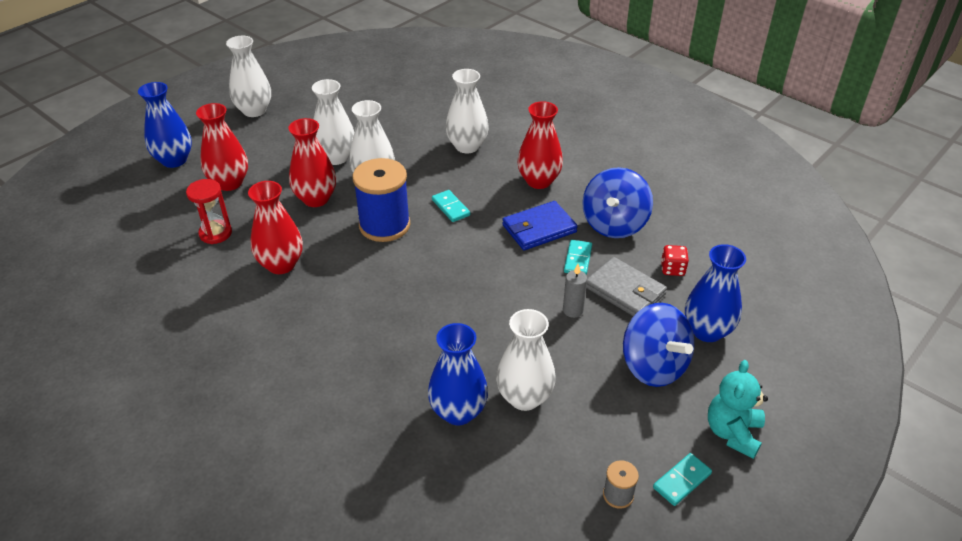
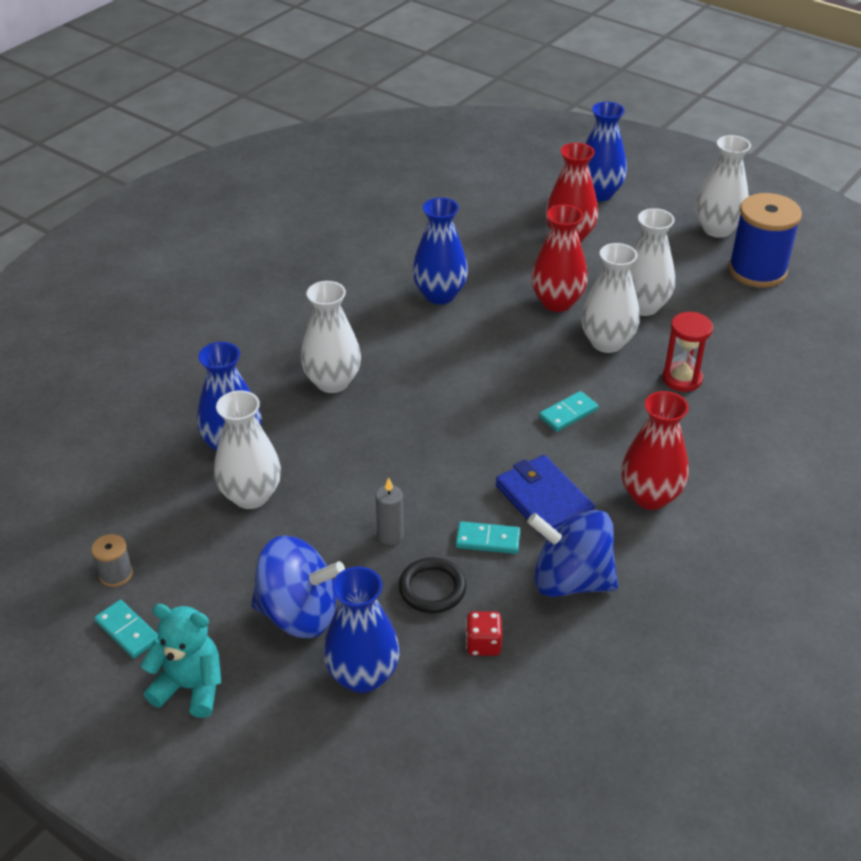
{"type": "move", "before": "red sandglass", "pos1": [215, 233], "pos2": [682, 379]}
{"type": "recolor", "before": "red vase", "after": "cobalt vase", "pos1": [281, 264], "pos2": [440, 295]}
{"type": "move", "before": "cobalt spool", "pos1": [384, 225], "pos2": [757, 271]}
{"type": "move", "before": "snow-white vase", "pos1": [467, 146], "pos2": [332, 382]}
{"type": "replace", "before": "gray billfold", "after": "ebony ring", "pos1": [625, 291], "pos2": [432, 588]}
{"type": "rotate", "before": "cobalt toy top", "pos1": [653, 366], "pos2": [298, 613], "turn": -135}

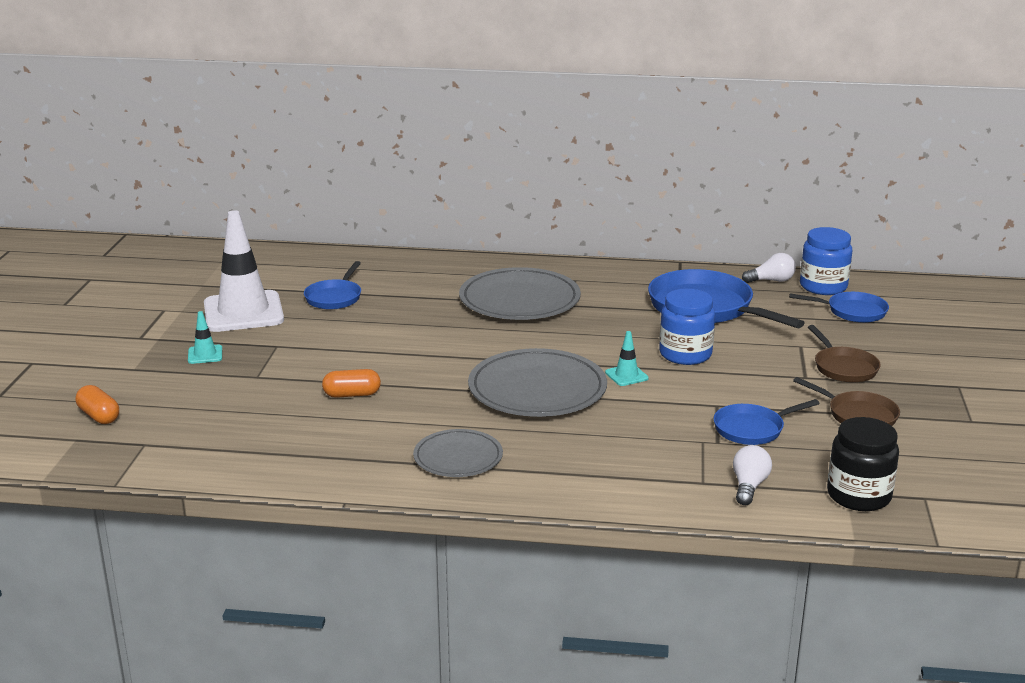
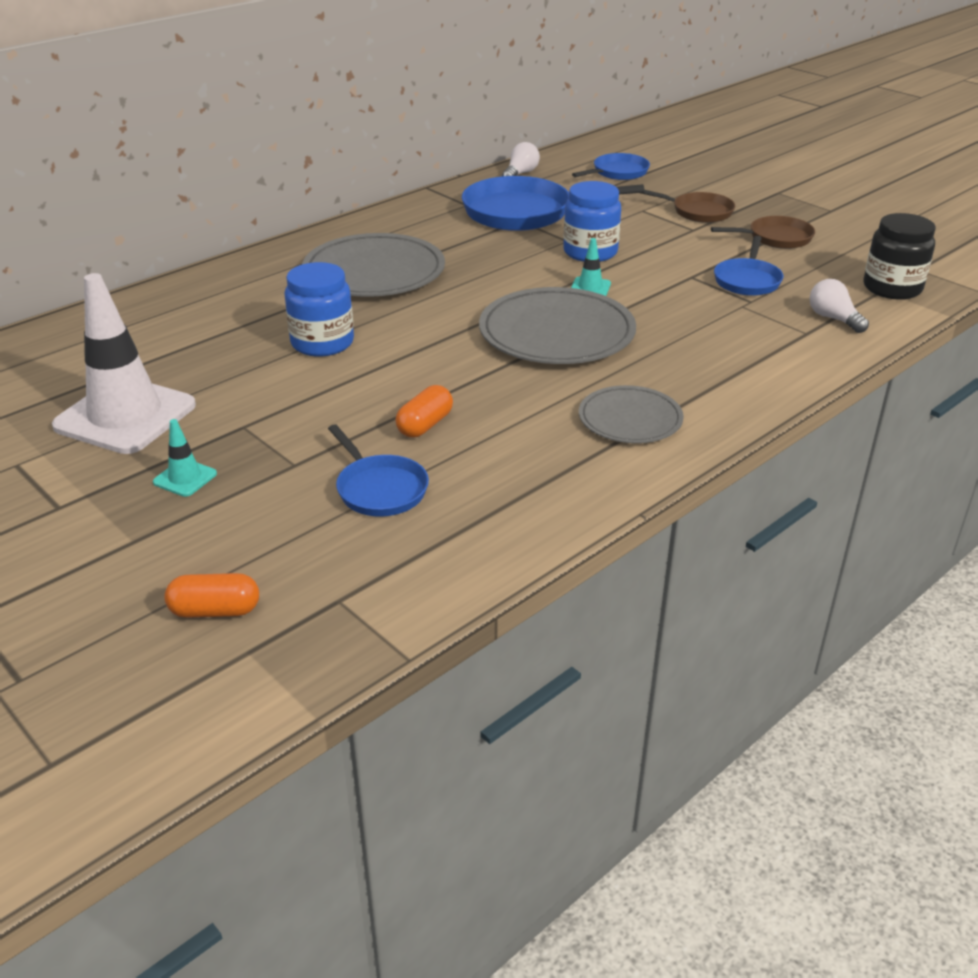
{"type": "move", "before": "cobalt pan", "pos1": [335, 297], "pos2": [379, 489]}
{"type": "move", "before": "cobalt jar", "pos1": [823, 287], "pos2": [322, 343]}

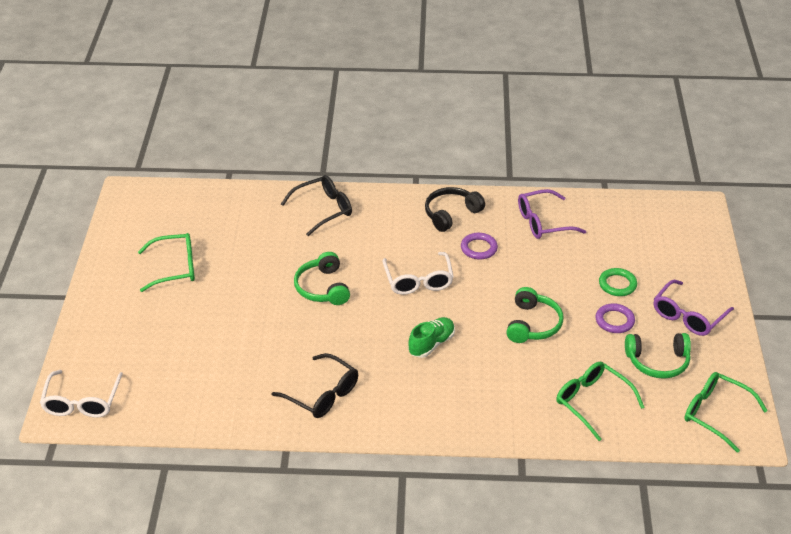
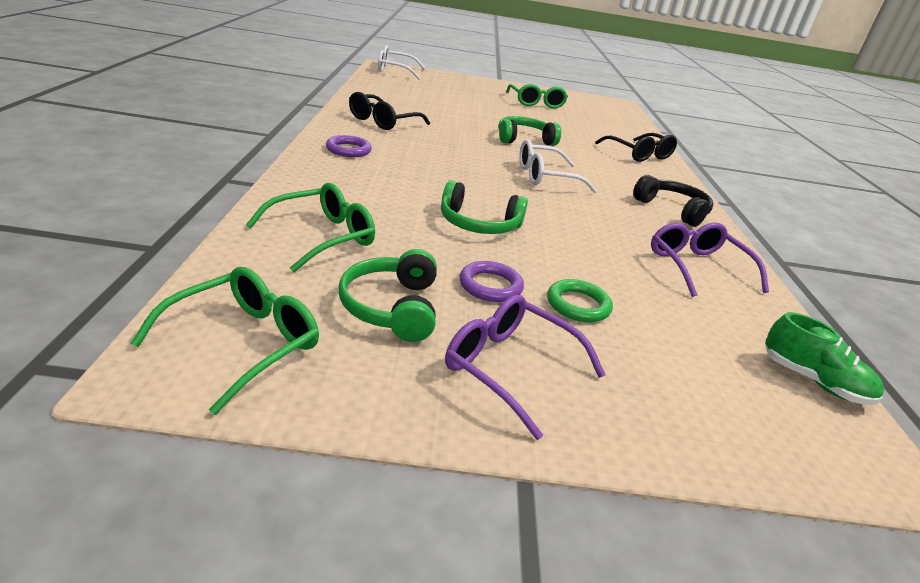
{"type": "move", "before": "green shoe", "pos1": [431, 344], "pos2": [813, 381]}
{"type": "move", "before": "purple ring", "pos1": [479, 248], "pos2": [348, 150]}

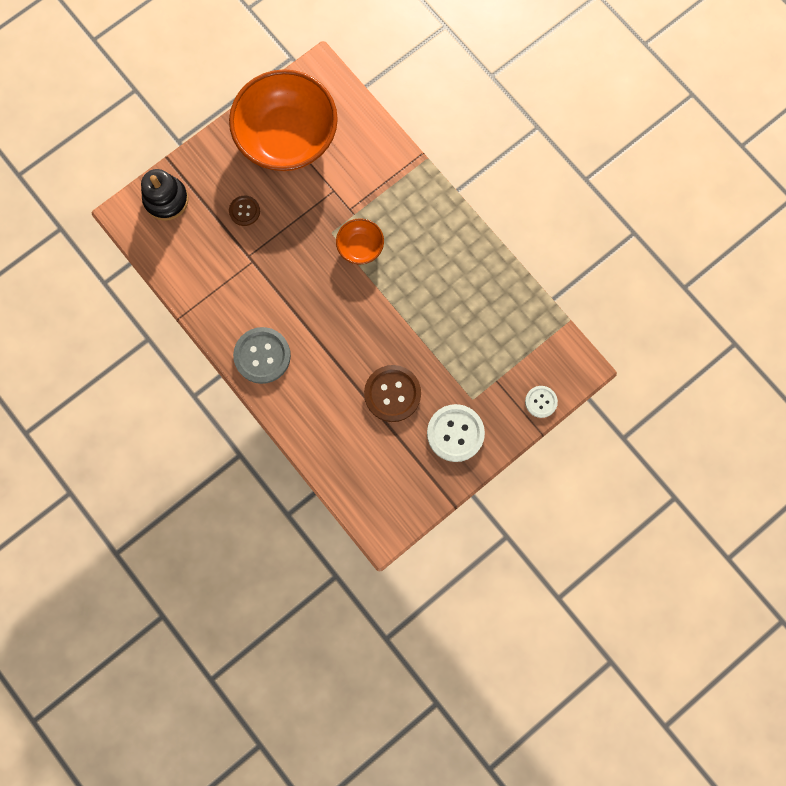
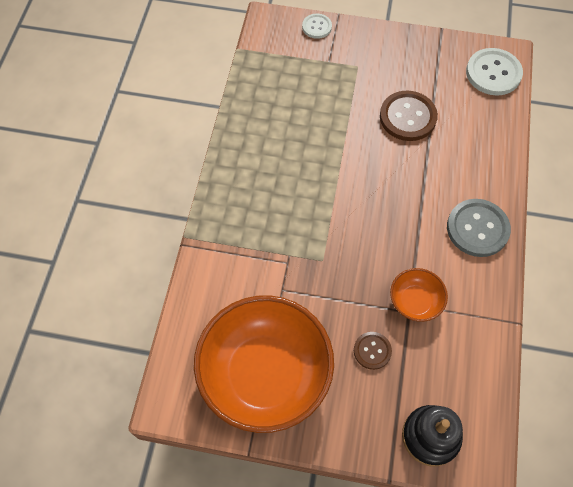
{"type": "move", "before": "orange-coloured deep dish", "pos1": [360, 247], "pos2": [415, 301]}
{"type": "move", "before": "snow-white sewing button", "pos1": [455, 433], "pos2": [493, 73]}

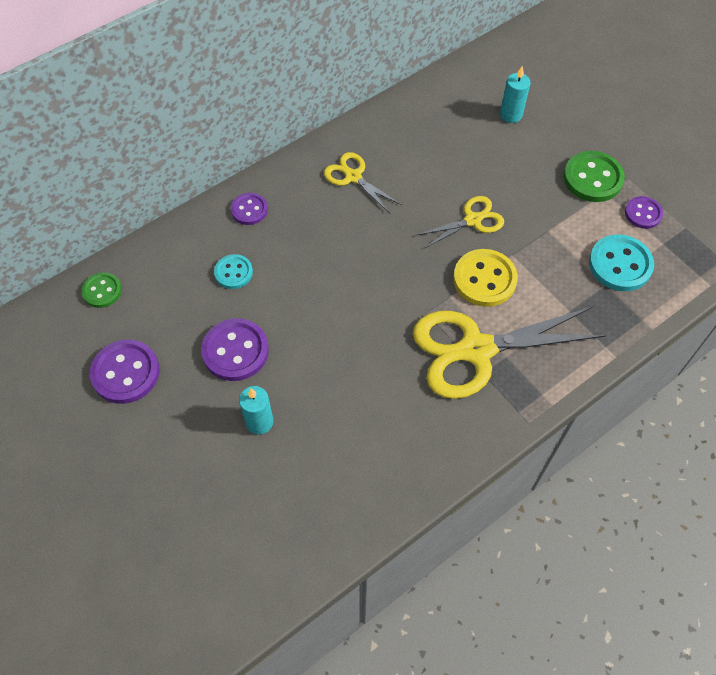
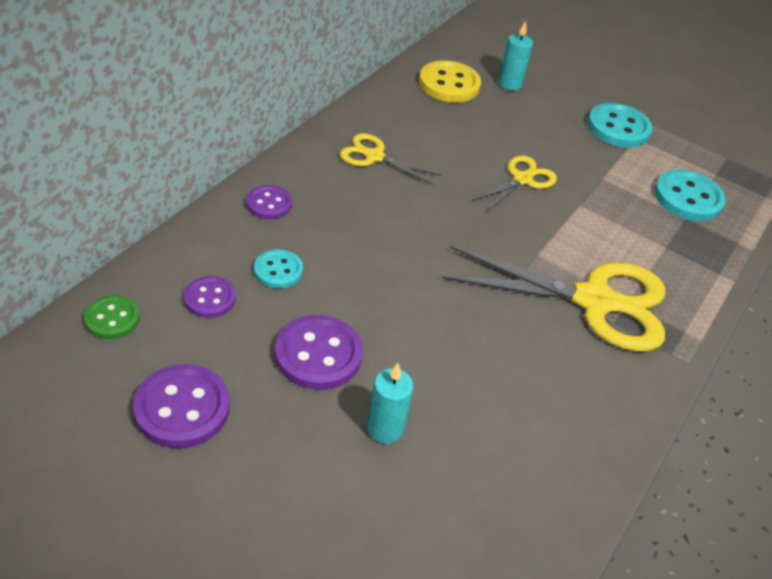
{"type": "rotate", "before": "yellow pair of scissors", "pos1": [476, 350], "pos2": [594, 301], "turn": -135}
{"type": "move", "before": "yellow sewing button", "pos1": [484, 279], "pos2": [449, 84]}
{"type": "recolor", "before": "green sewing button", "after": "aqua sewing button", "pos1": [592, 178], "pos2": [618, 128]}
{"type": "move", "before": "purple sewing button", "pos1": [643, 213], "pos2": [210, 298]}

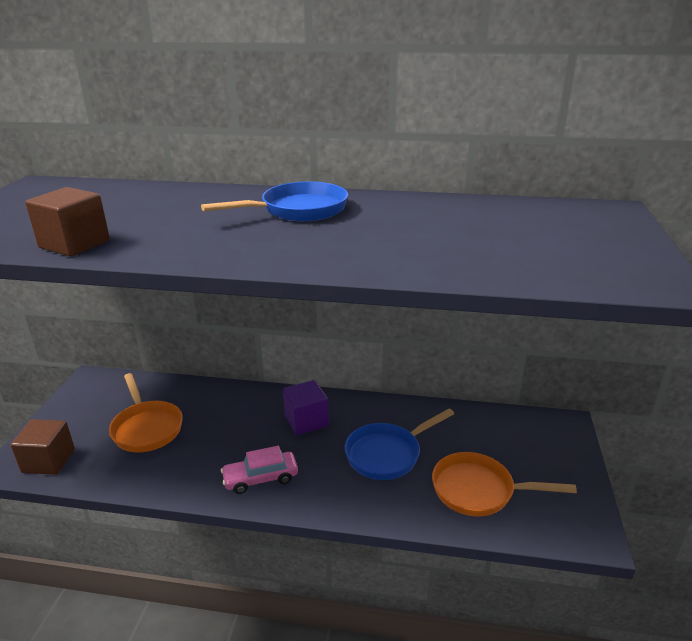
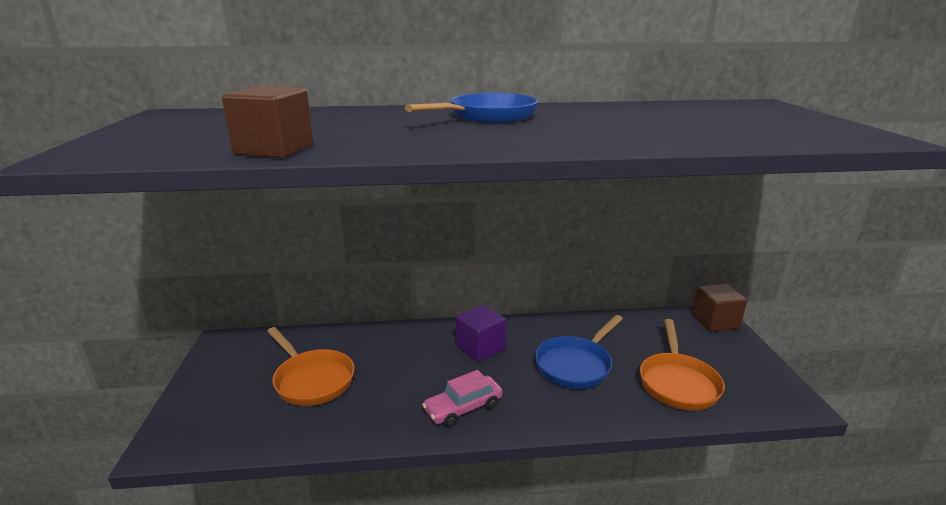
{"type": "move", "before": "brown block", "pos1": [48, 461], "pos2": [715, 321]}
{"type": "rotate", "before": "orange-coloured pan", "pos1": [479, 490], "pos2": [677, 382], "turn": -75}

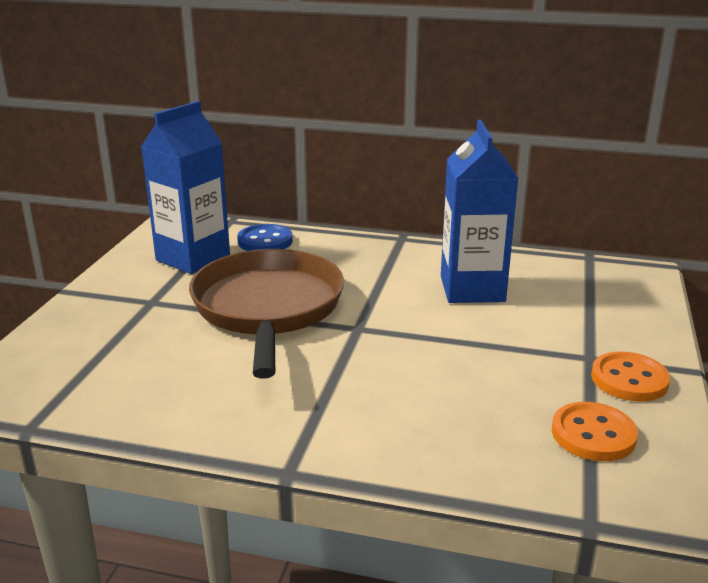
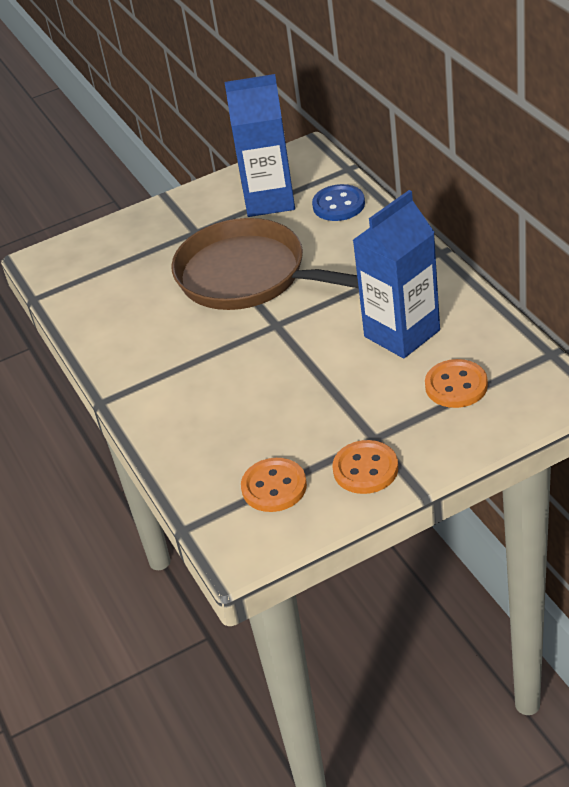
{"type": "rotate", "before": "brown pan", "pos1": [268, 309], "pos2": [249, 276], "turn": -105}
{"type": "insert", "after": "orange-coloured sewing button", "pos2": [456, 386]}

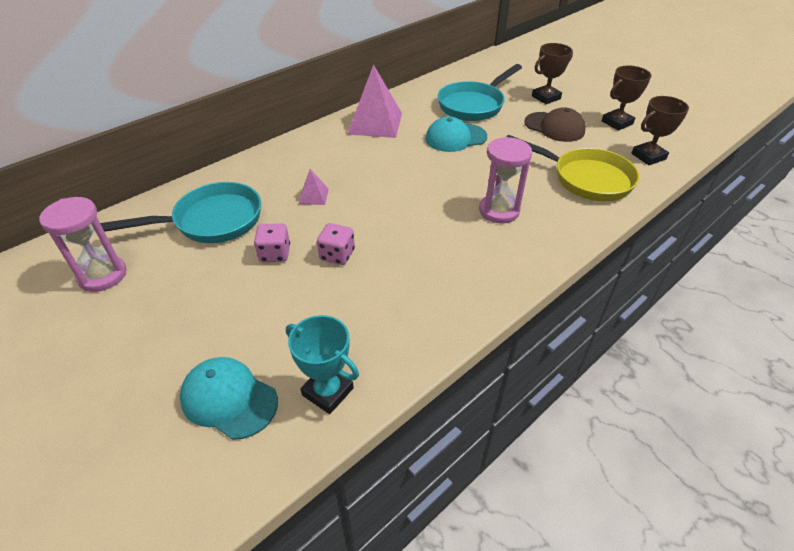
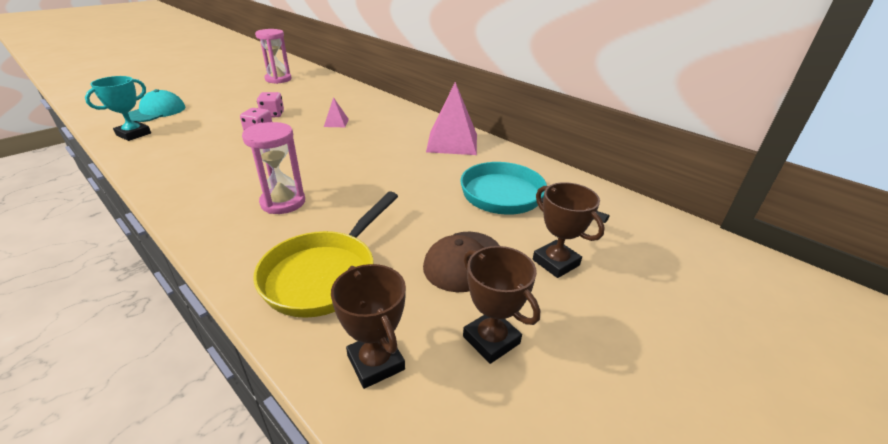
{"type": "delete", "before": "aqua pan", "pos1": [212, 221]}
{"type": "delete", "before": "aqua baseball cap", "pos1": [455, 138]}

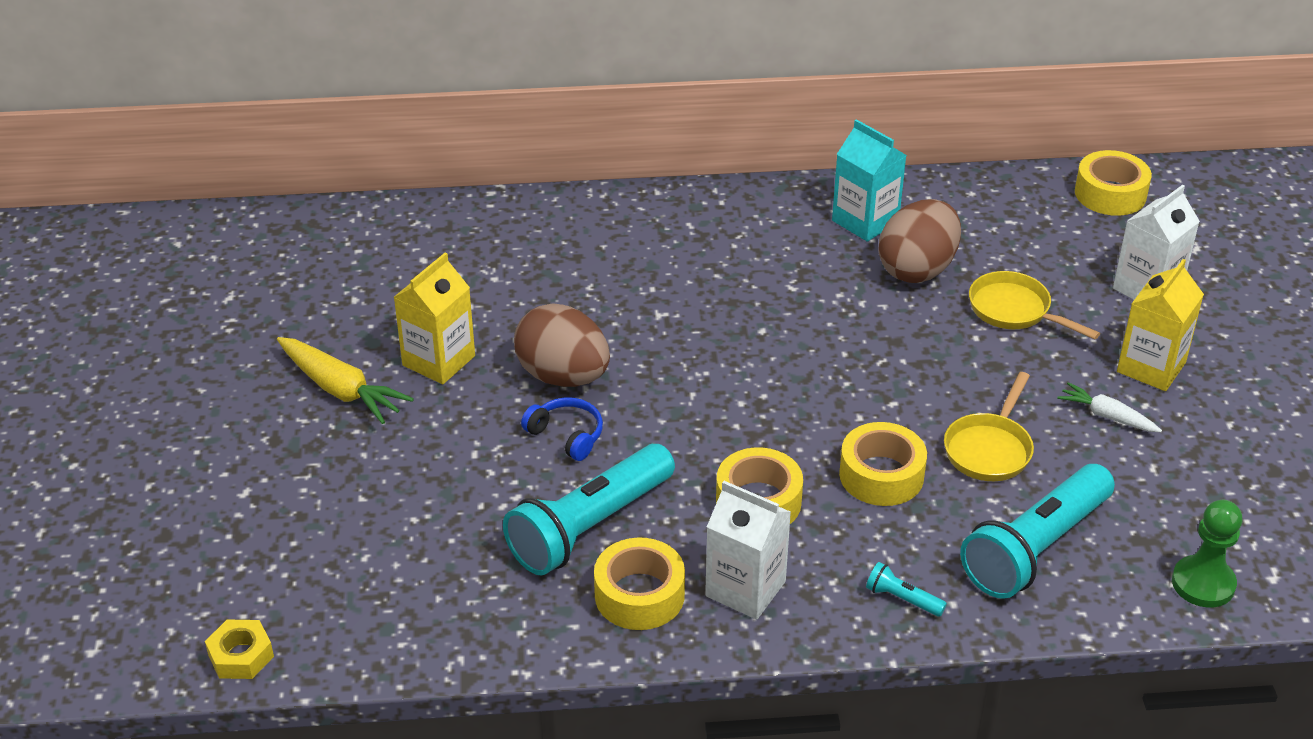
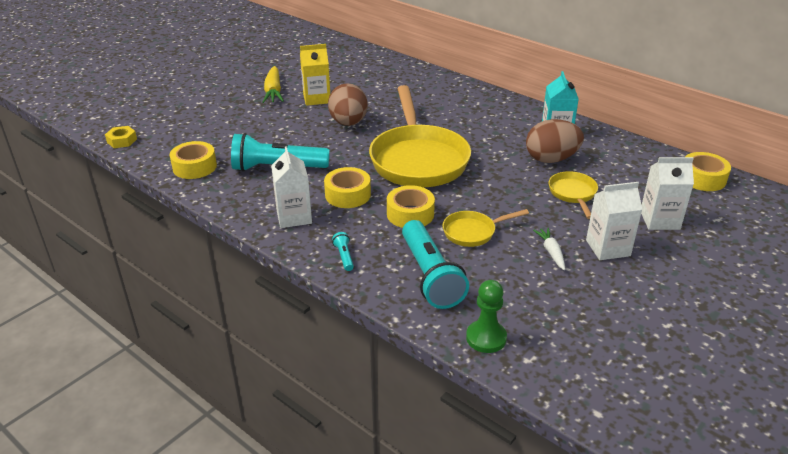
{"type": "delete", "before": "cobalt headphones", "pos1": [567, 435]}
{"type": "move", "before": "yellow sticky tape", "pos1": [639, 595], "pos2": [194, 167]}
{"type": "rotate", "before": "aqua pocket torch", "pos1": [1035, 548], "pos2": [430, 276], "turn": -105}
{"type": "recolor", "before": "yellow milk carton", "after": "snow-white milk carton", "pos1": [1151, 367], "pos2": [608, 248]}
{"type": "insert", "after": "yellow pan", "pos2": [418, 159]}

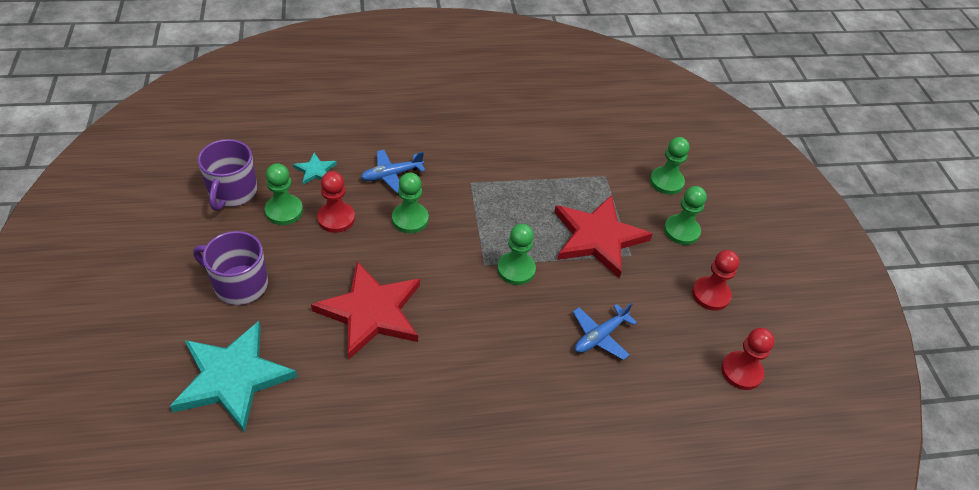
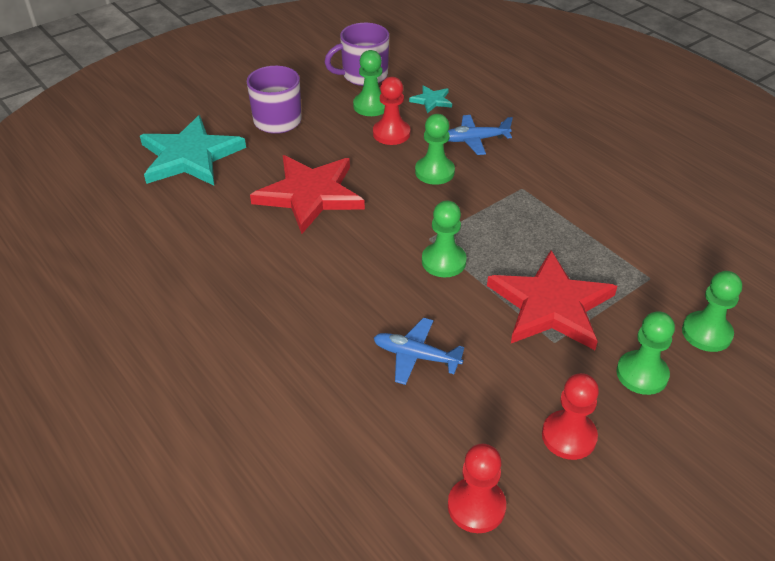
{"type": "rotate", "before": "cobalt plane", "pos1": [391, 175], "pos2": [474, 140], "turn": -45}

